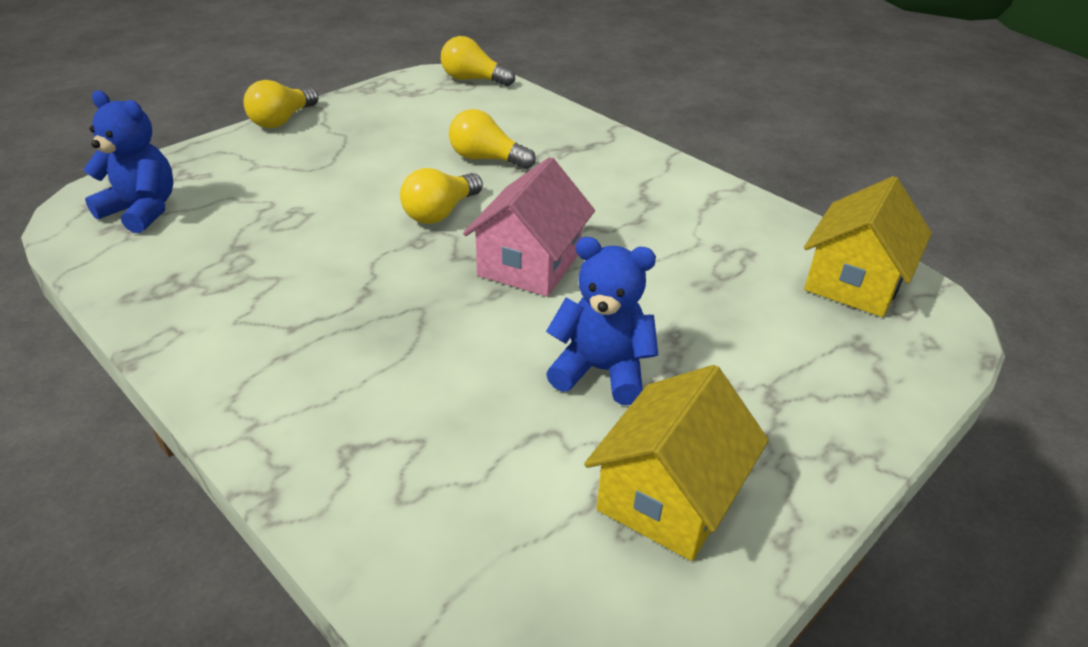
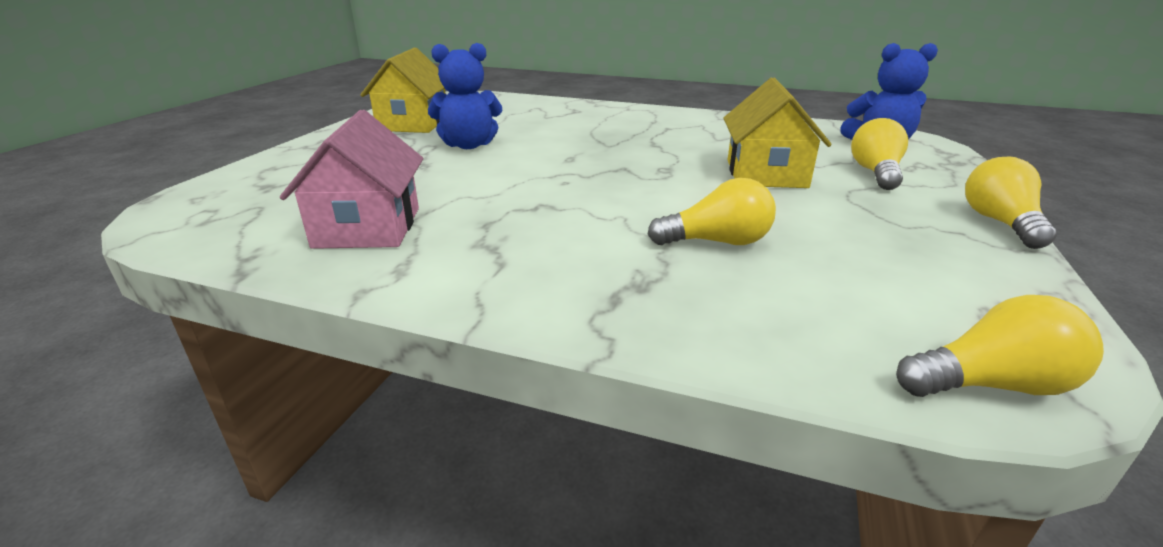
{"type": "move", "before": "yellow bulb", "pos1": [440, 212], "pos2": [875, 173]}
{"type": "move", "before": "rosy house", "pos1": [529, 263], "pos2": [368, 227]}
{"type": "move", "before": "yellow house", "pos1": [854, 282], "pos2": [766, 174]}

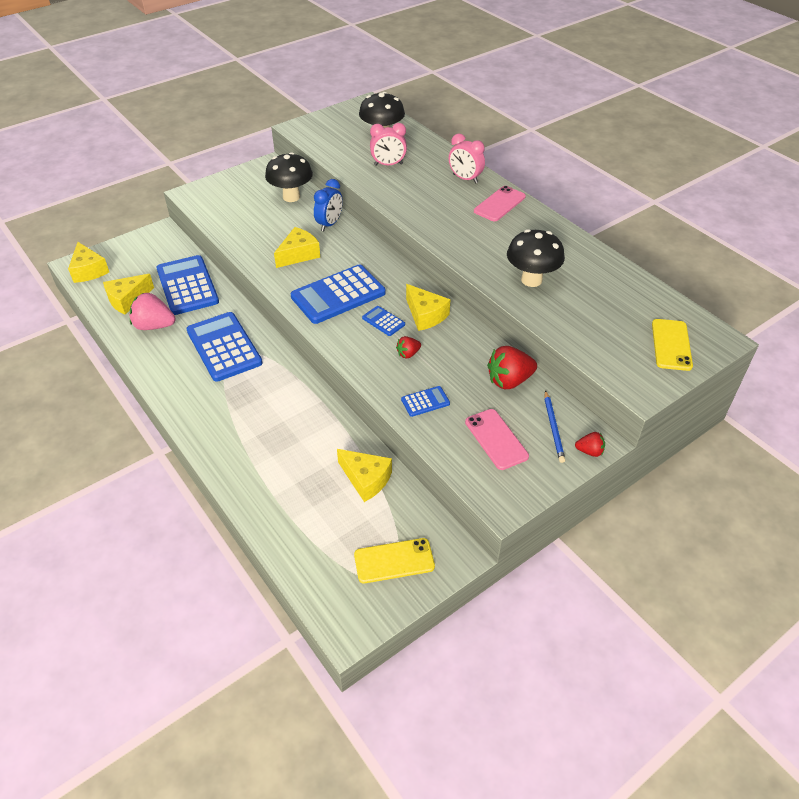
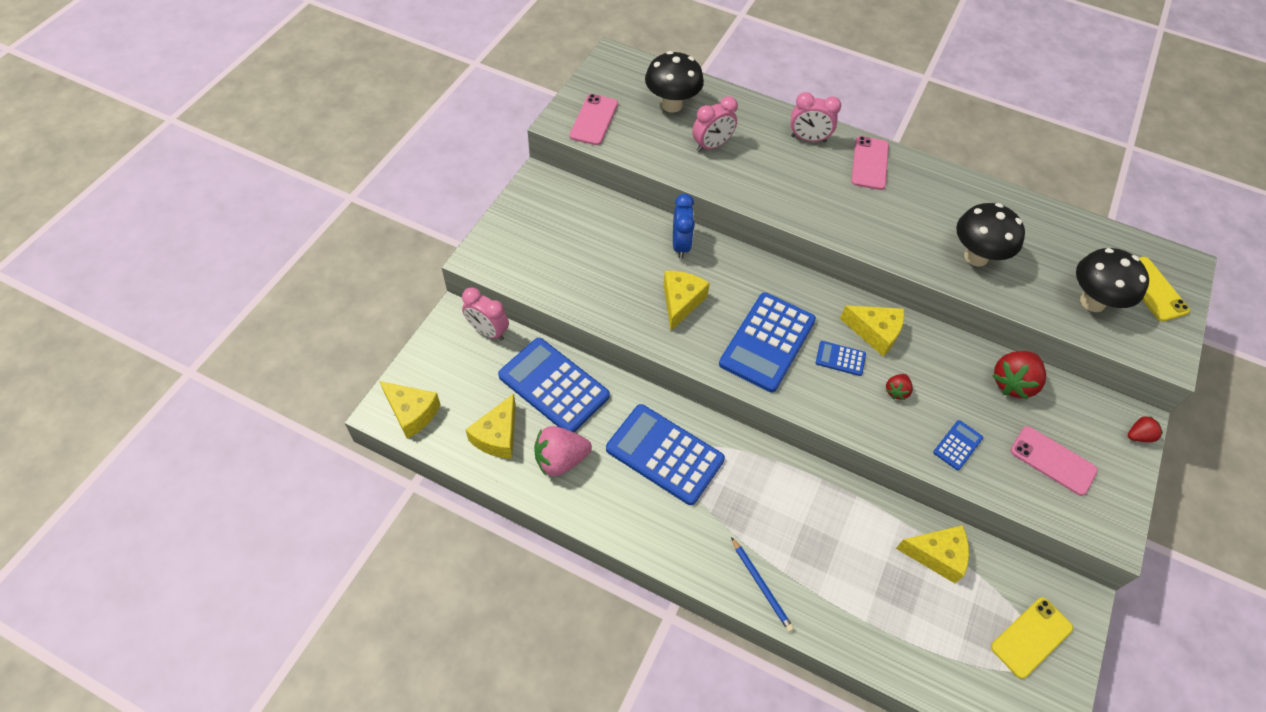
{"type": "move", "before": "ebony toadstool", "pos1": [291, 197], "pos2": [1092, 302]}
{"type": "move", "before": "cobalt pencil", "pos1": [553, 427], "pos2": [761, 585]}
{"type": "insert", "after": "rosy clock", "pos2": [488, 331]}
{"type": "insert", "after": "rosy smartphone", "pos2": [594, 120]}

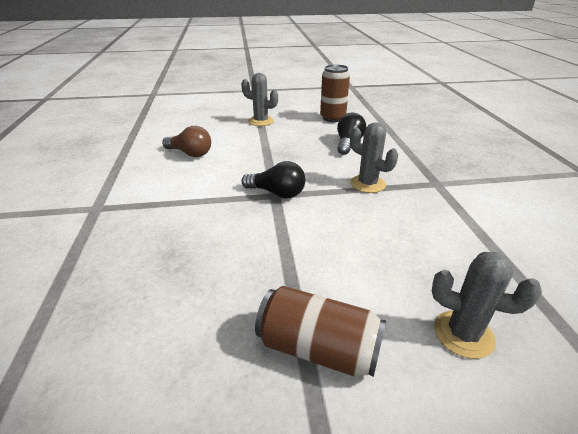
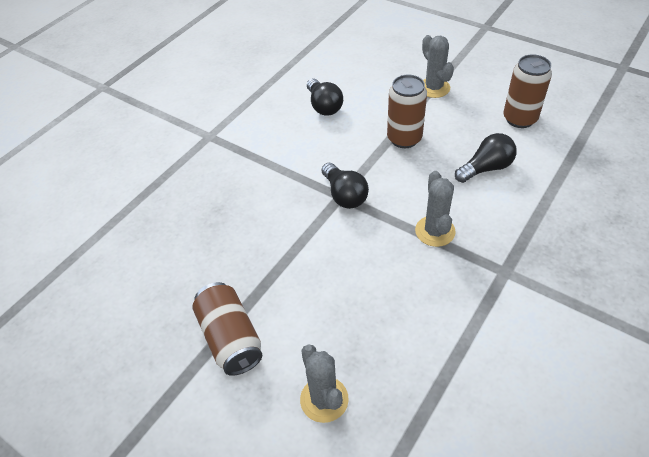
{"type": "recolor", "before": "brown bulb", "after": "ebony bulb", "pos1": [190, 153], "pos2": [324, 106]}
{"type": "insert", "after": "brown soda can", "pos2": [404, 138]}

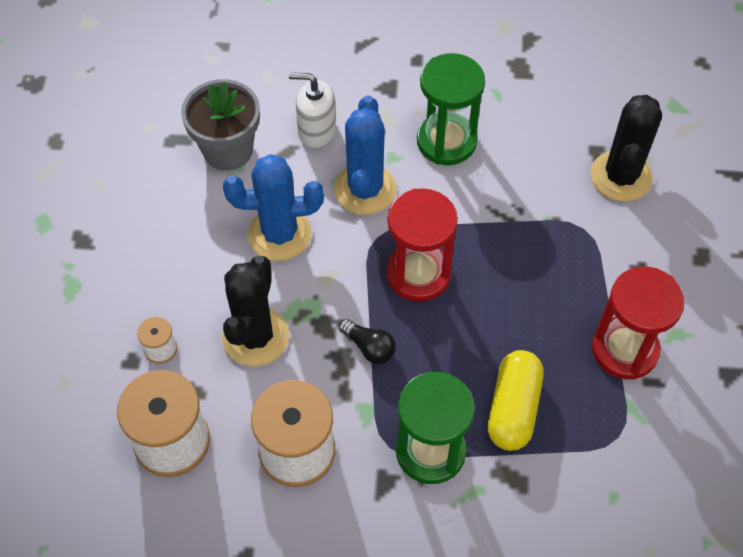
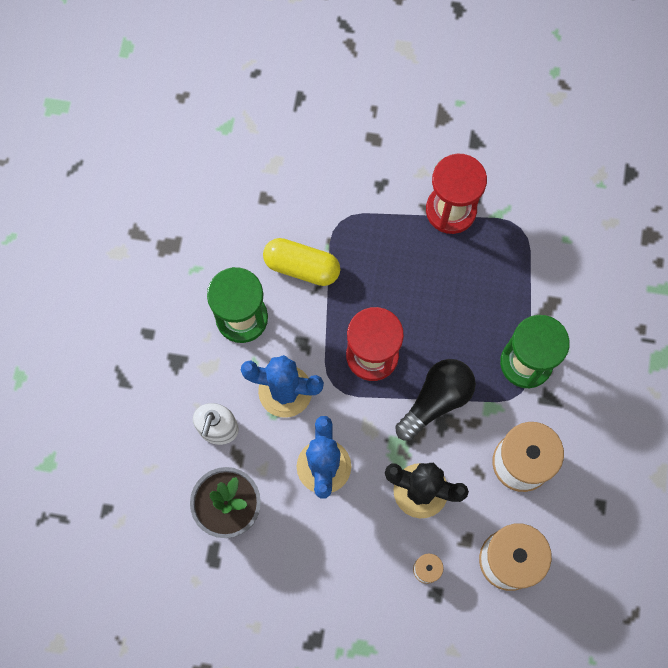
{"type": "resize", "before": "ebony bulb", "pos1": [369, 347], "pos2": [436, 400], "scale": 1.82}
{"type": "move", "before": "yellow capsule", "pos1": [513, 408], "pos2": [302, 267]}
{"type": "delete", "before": "ebony prickly plant", "pos1": [621, 176]}

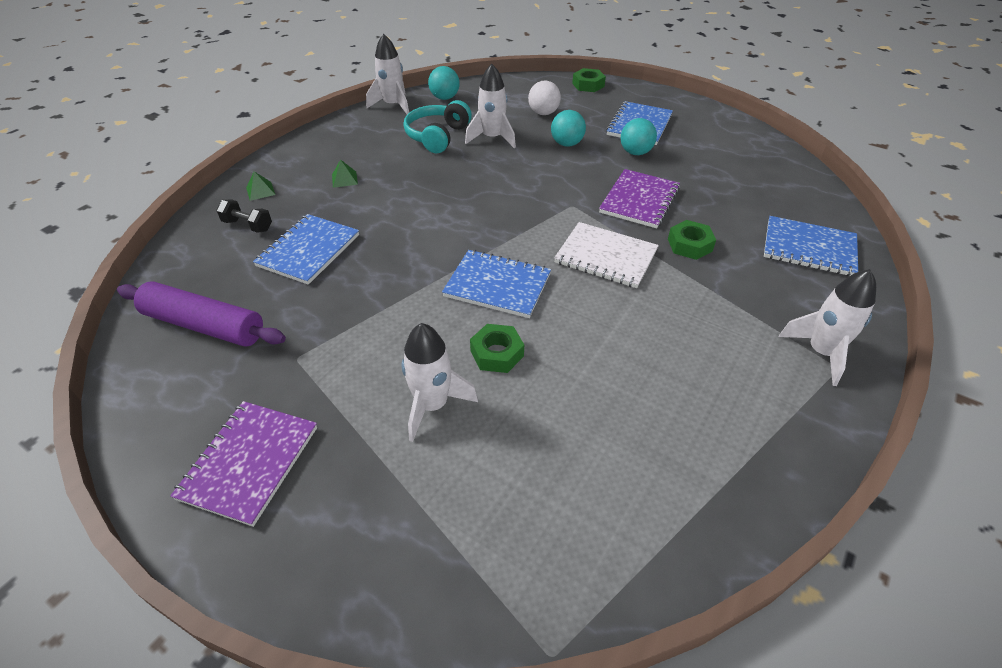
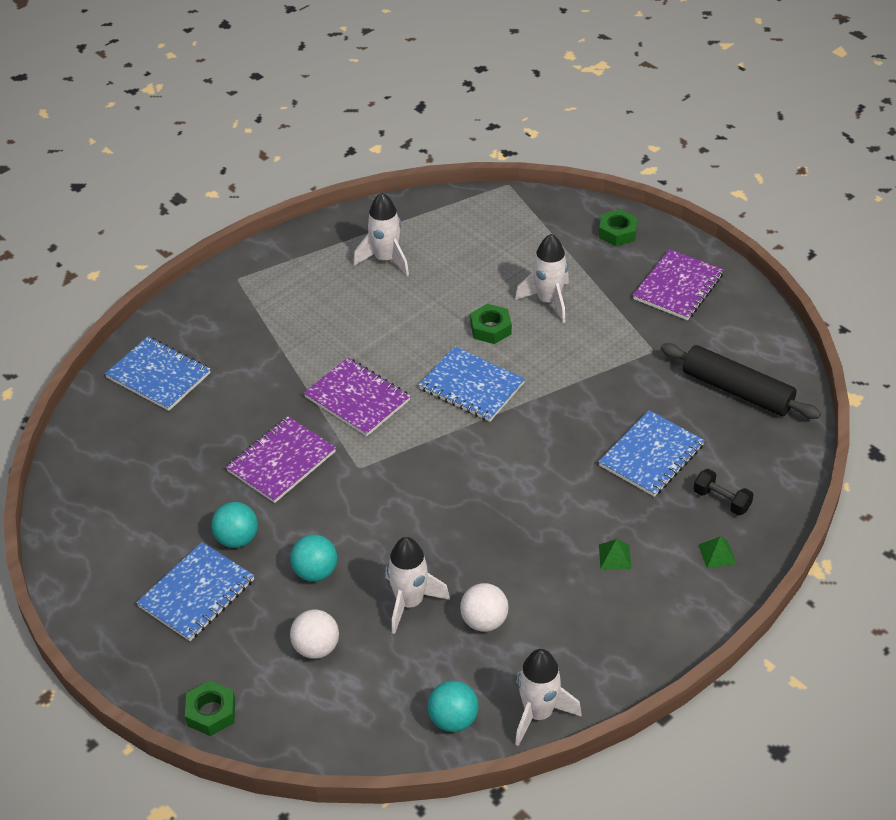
{"type": "recolor", "before": "purple pastry roller", "after": "ebony pastry roller", "pos1": [204, 325], "pos2": [737, 391]}
{"type": "replace", "before": "aqua headphones", "after": "snow-white ball", "pos1": [437, 136], "pos2": [484, 621]}
{"type": "recolor", "before": "snow-white exercise book", "after": "purple exercise book", "pos1": [606, 257], "pos2": [357, 399]}
{"type": "move", "before": "green hex nut", "pos1": [689, 245], "pos2": [617, 232]}
{"type": "move", "before": "snow-white rocket", "pos1": [821, 352], "pos2": [386, 259]}

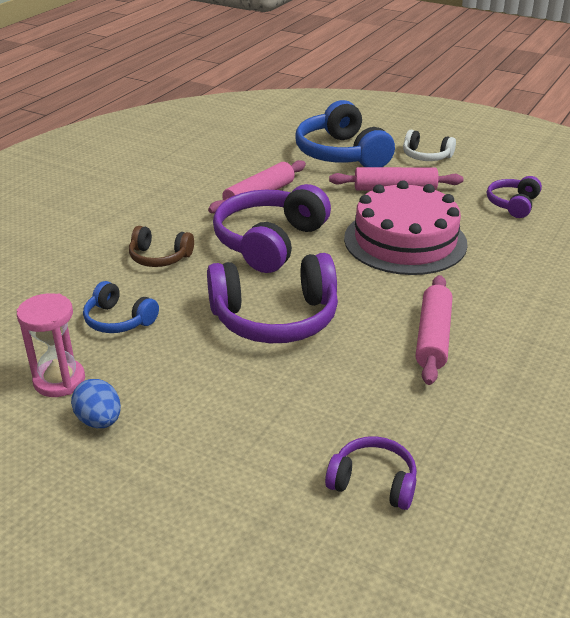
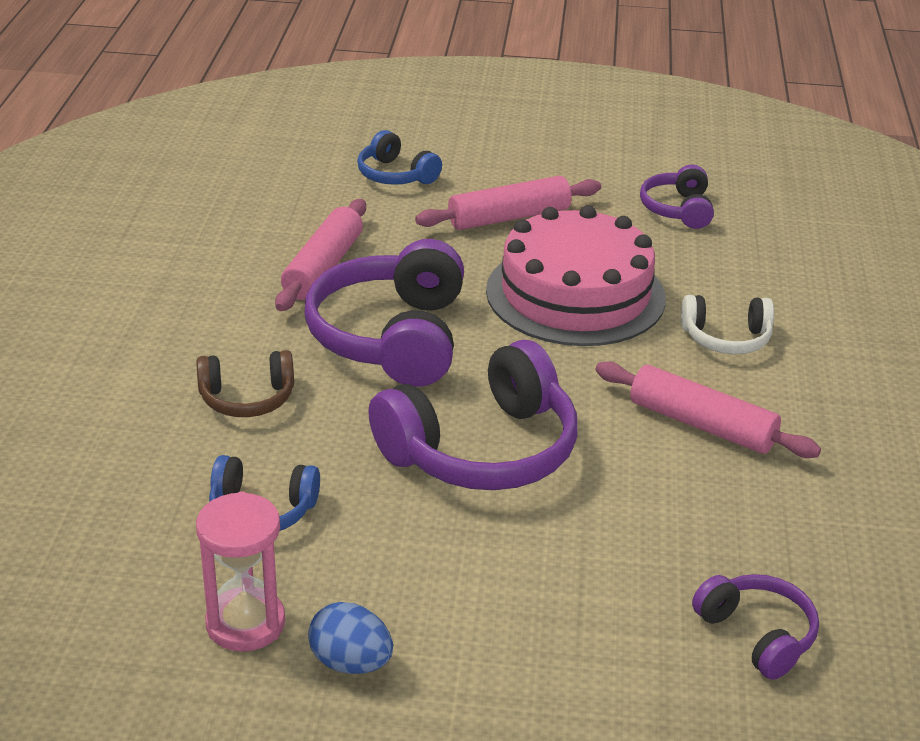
{"type": "resize", "before": "cobalt headphones", "pos1": [341, 154], "pos2": [395, 175], "scale": 0.53}
{"type": "rotate", "before": "purple headphones", "pos1": [373, 482], "pos2": [757, 635], "turn": 60}
{"type": "move", "before": "snow-white headphones", "pos1": [426, 156], "pos2": [726, 338]}
{"type": "rotate", "before": "rosy pastry roller", "pos1": [433, 337], "pos2": [702, 424], "turn": -45}

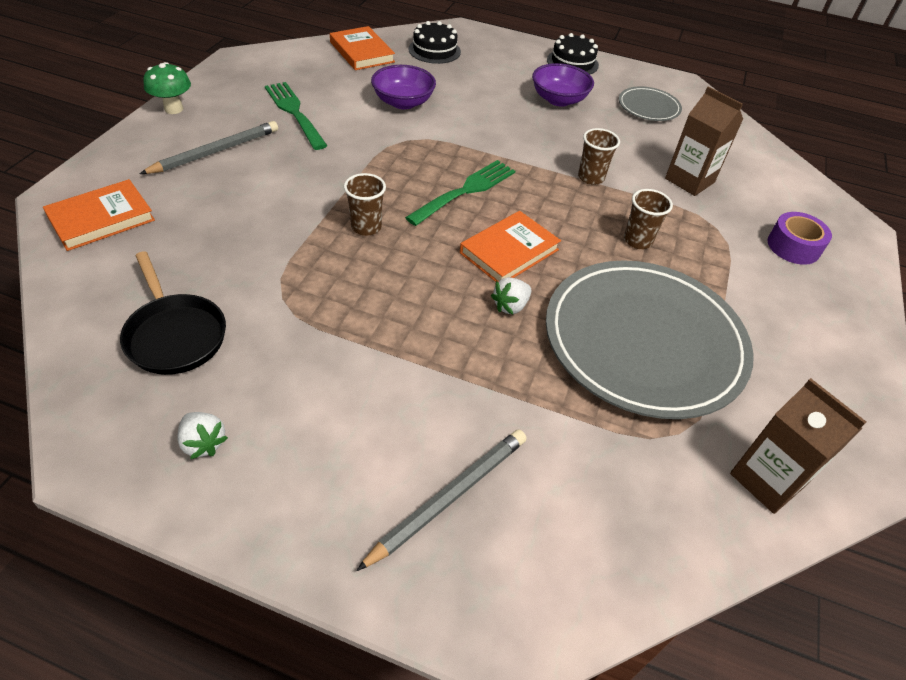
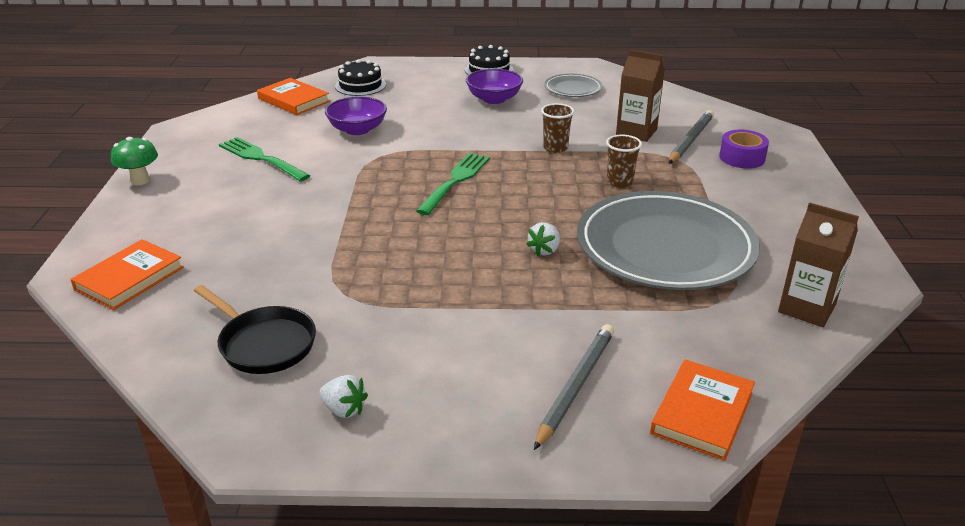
{"type": "move", "before": "gray pencil", "pos1": [215, 152], "pos2": [690, 140]}
{"type": "delete", "before": "brown cup", "pos1": [366, 227]}
{"type": "move", "before": "orange-coloured hardcover", "pos1": [509, 251], "pos2": [702, 413]}

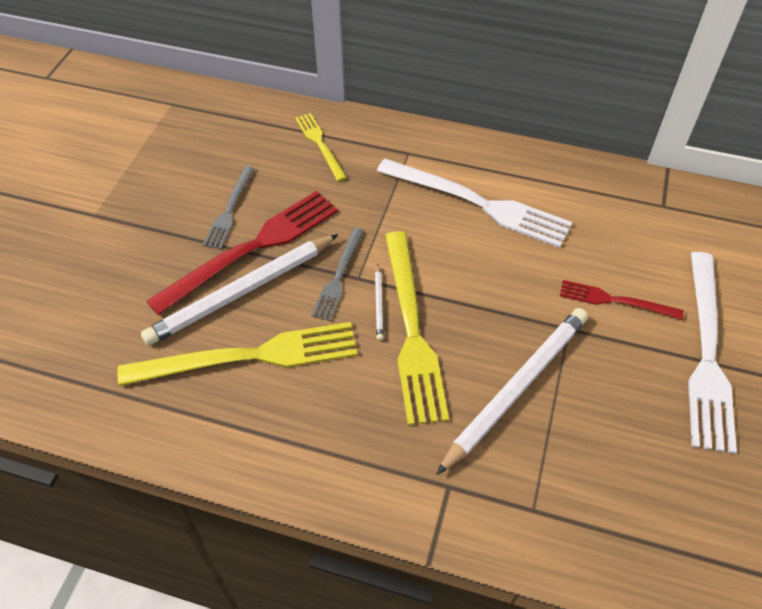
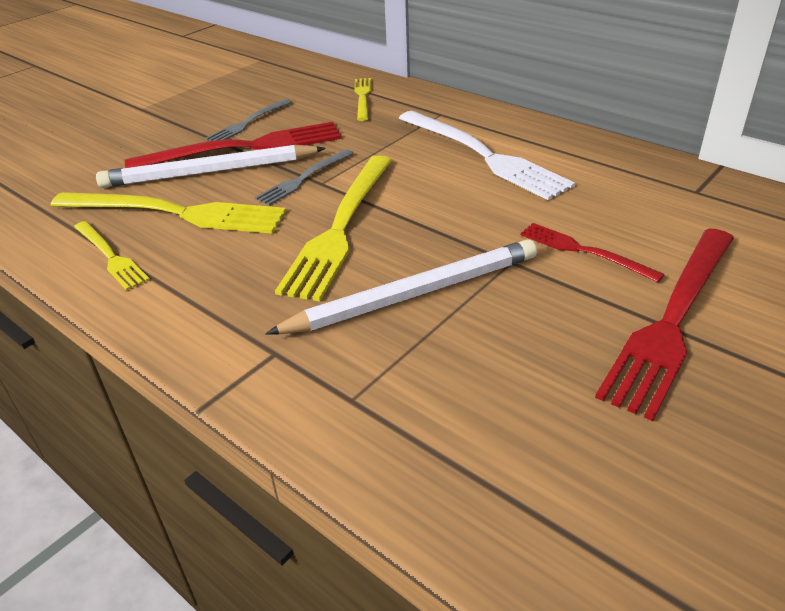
{"type": "delete", "before": "snow-white pencil", "pos1": [379, 304]}
{"type": "recolor", "before": "snow-white table fork", "after": "red table fork", "pos1": [706, 354], "pos2": [672, 319]}
{"type": "insert", "after": "yellow table fork", "pos2": [110, 256]}

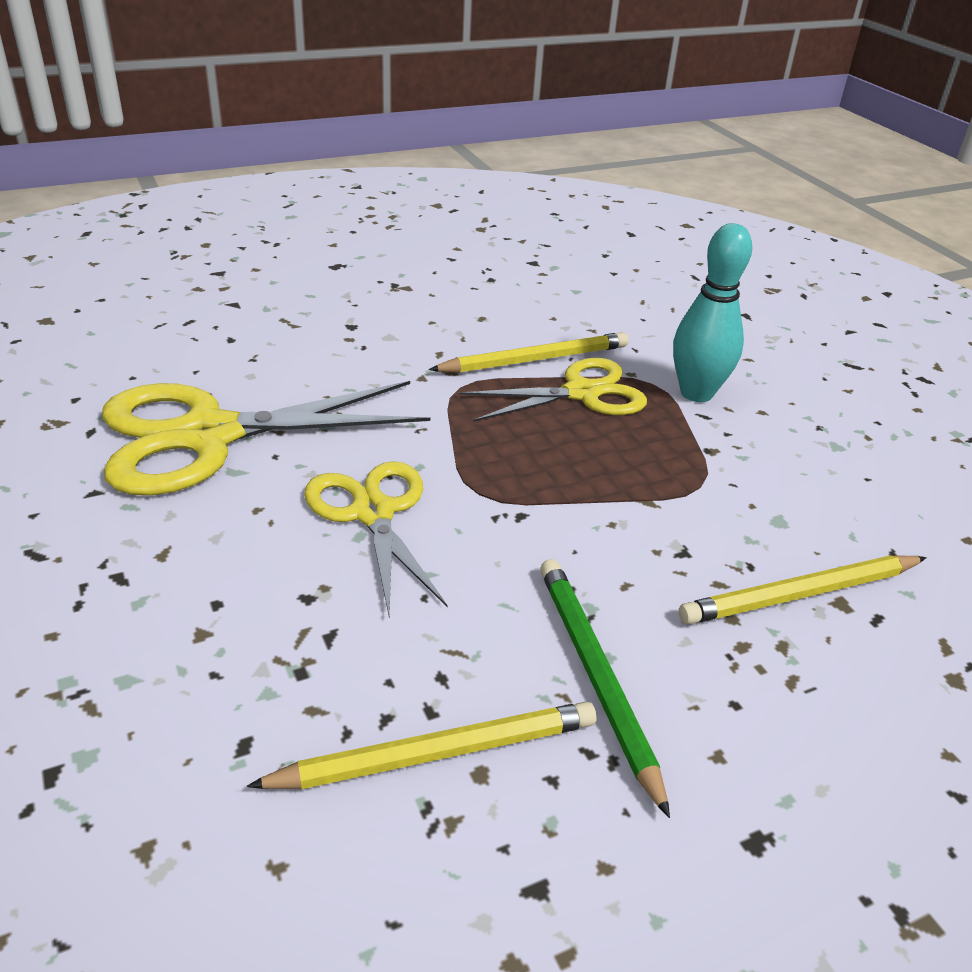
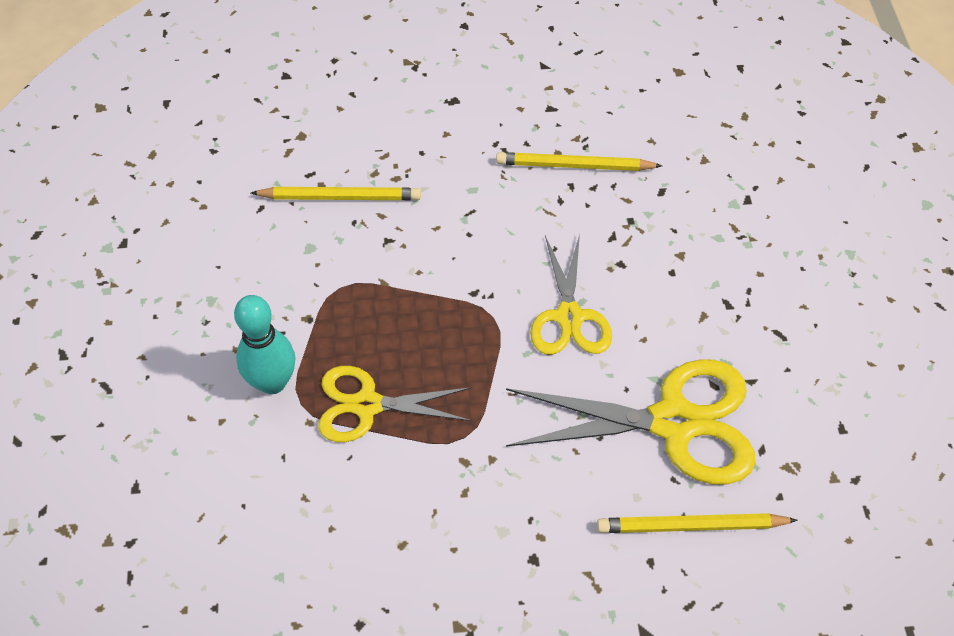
{"type": "move", "before": "yellow pencil", "pos1": [534, 360], "pos2": [691, 526]}
{"type": "delete", "before": "green pencil", "pos1": [596, 677]}

